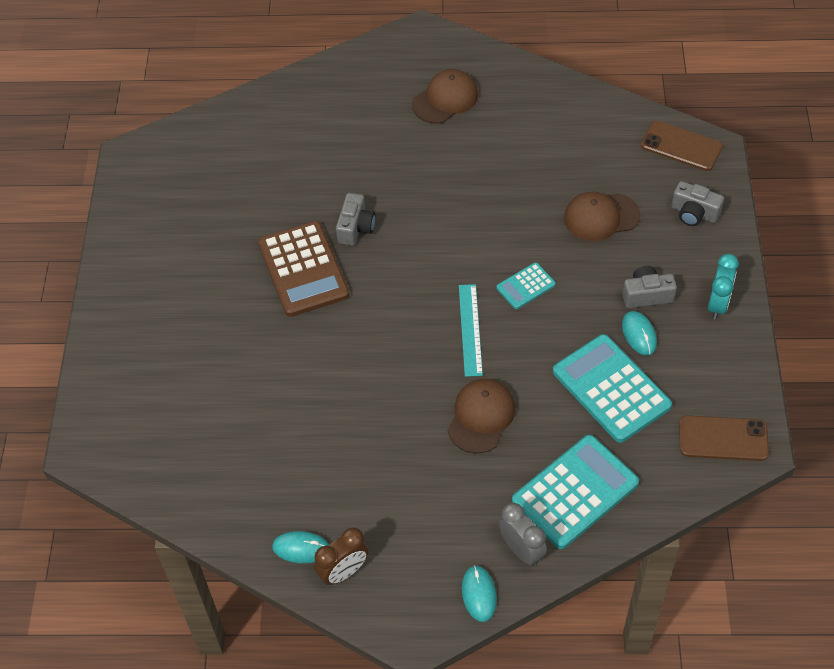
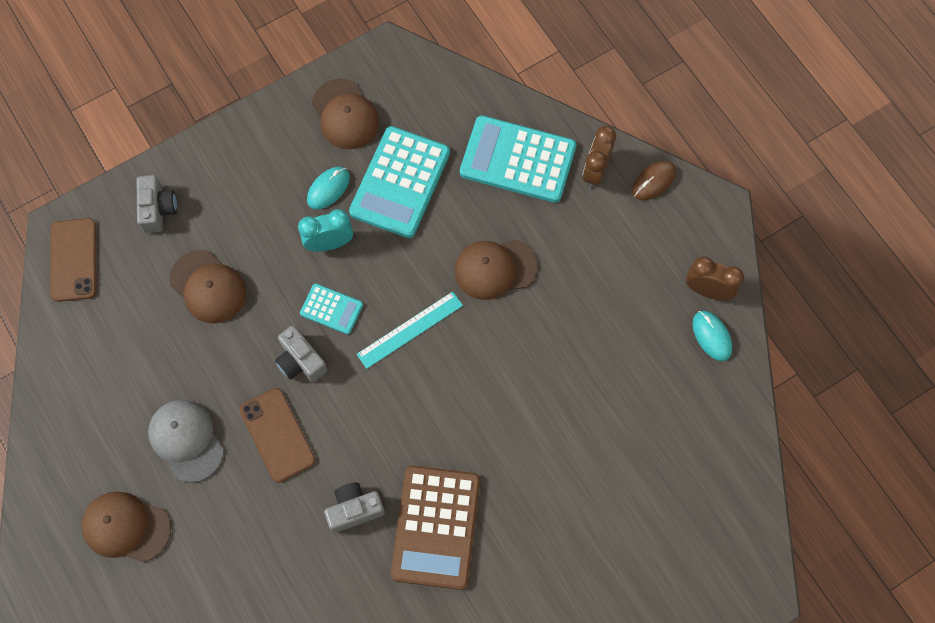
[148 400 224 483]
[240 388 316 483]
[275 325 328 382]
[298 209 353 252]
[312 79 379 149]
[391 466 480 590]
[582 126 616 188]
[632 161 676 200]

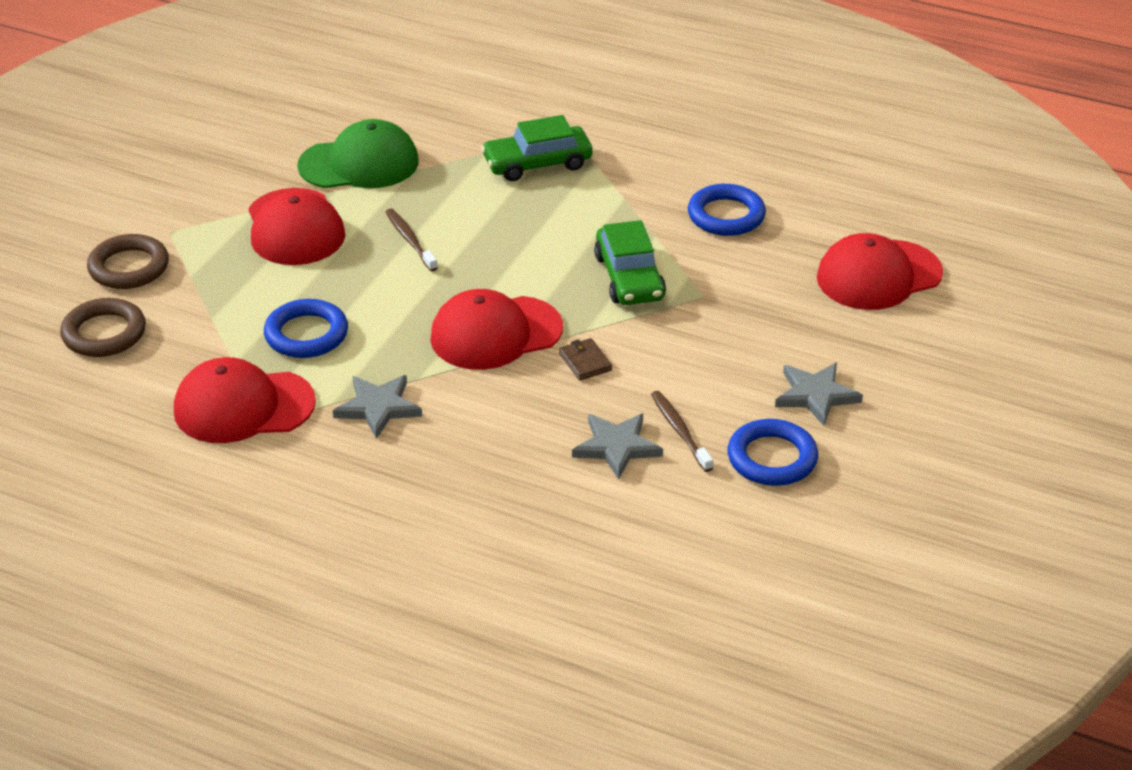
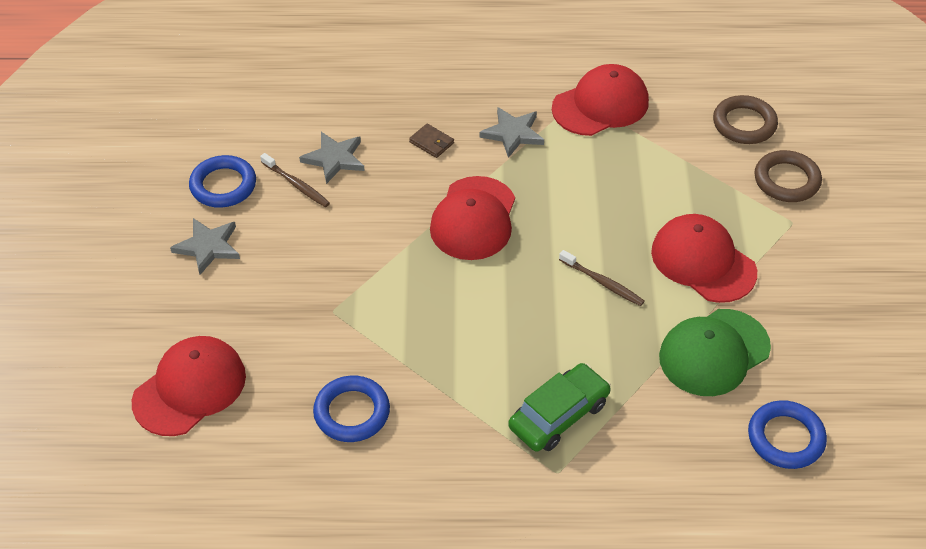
[409 123 454 158]
[430 176 515 260]
[748 400 827 469]
[594 220 666 305] (first image)

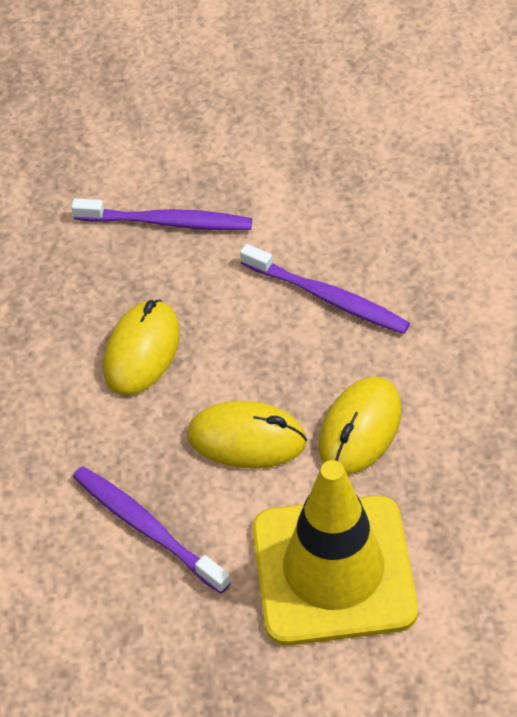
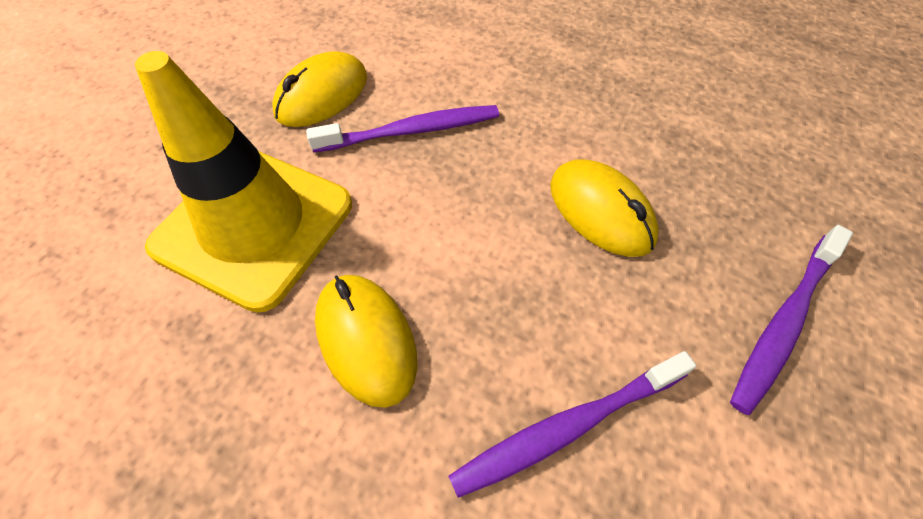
[272 51 367 127]

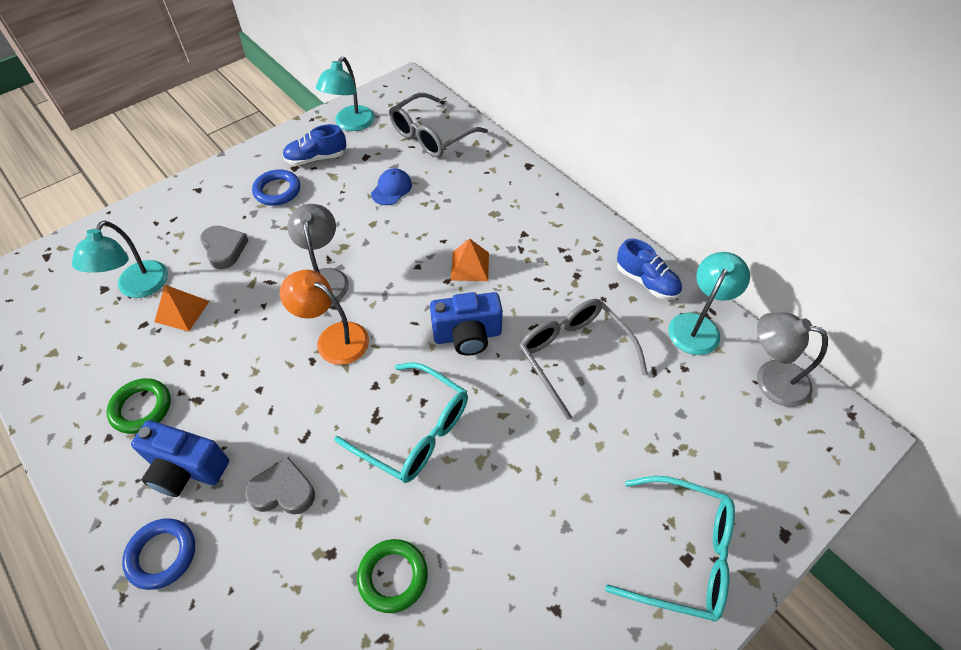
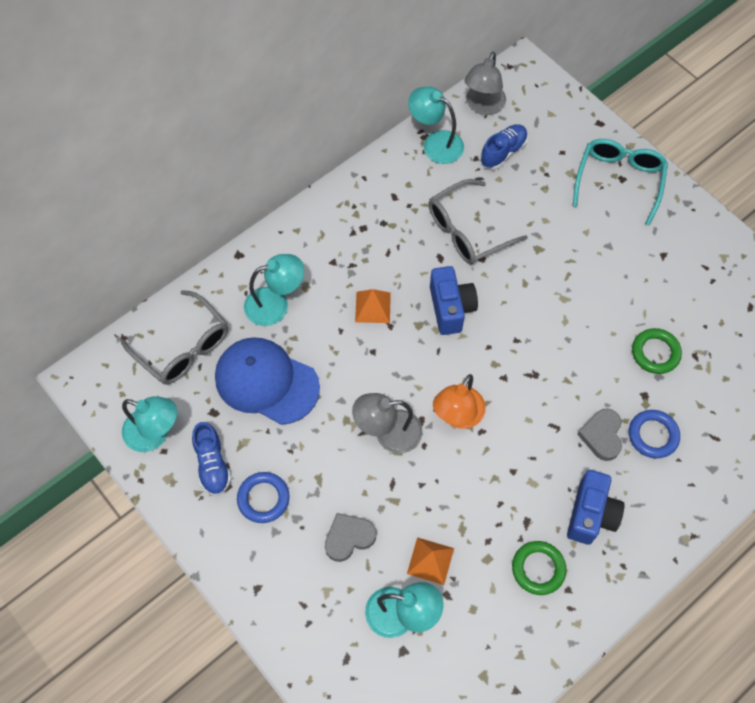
[215 337 320 425]
[244 254 304 326]
[480 124 528 170]
[629 410 680 458]
[334 362 468 483] (first image)

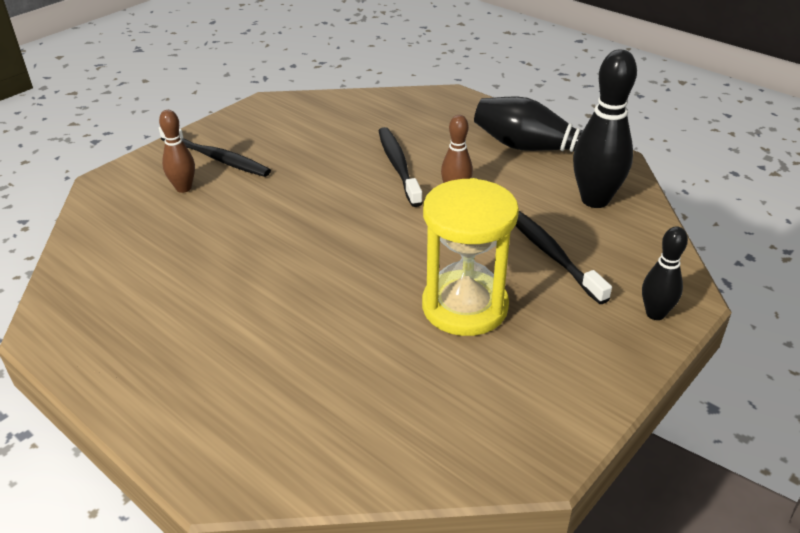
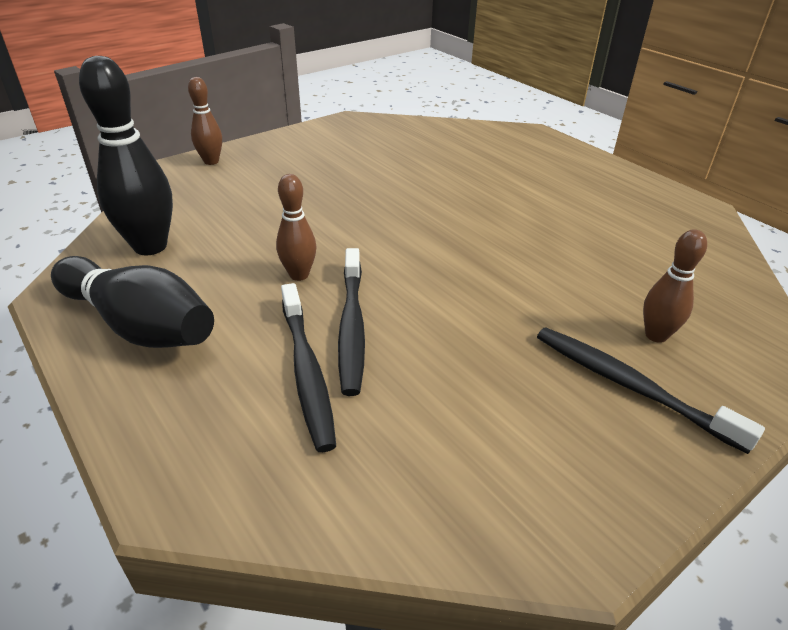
[188 77 222 165]
[281 283 336 452]
[422 178 519 336] (first image)

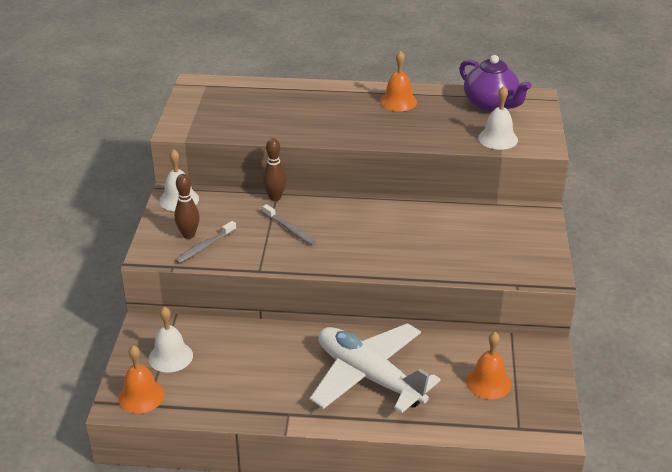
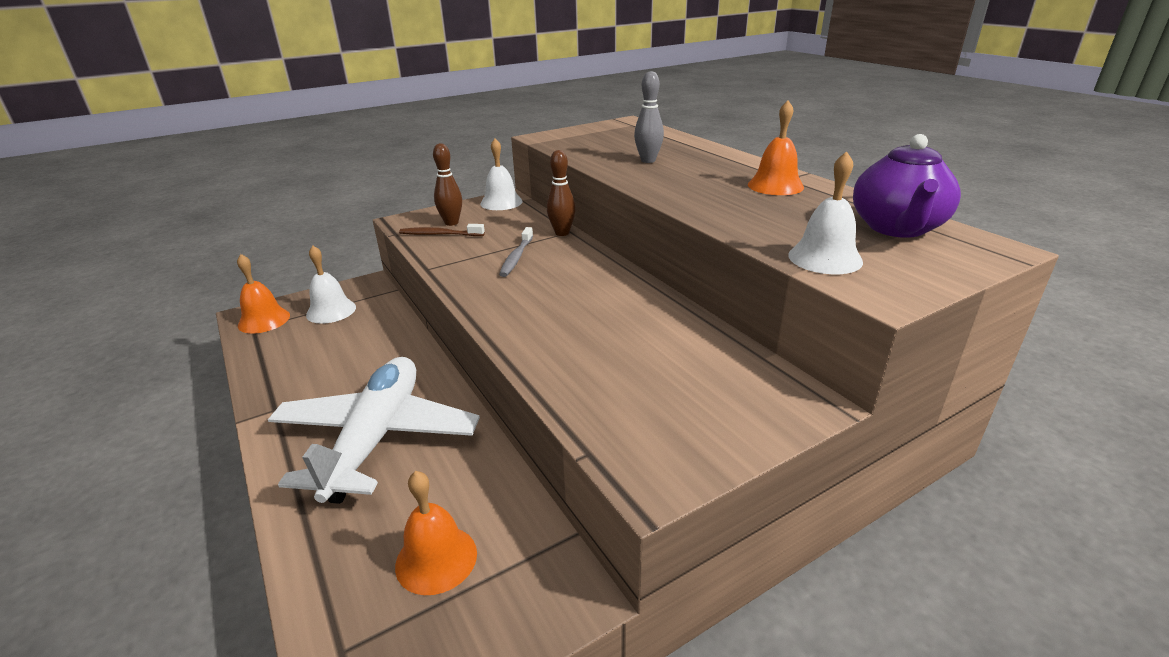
[399 224 485 236]
[634 71 664 163]

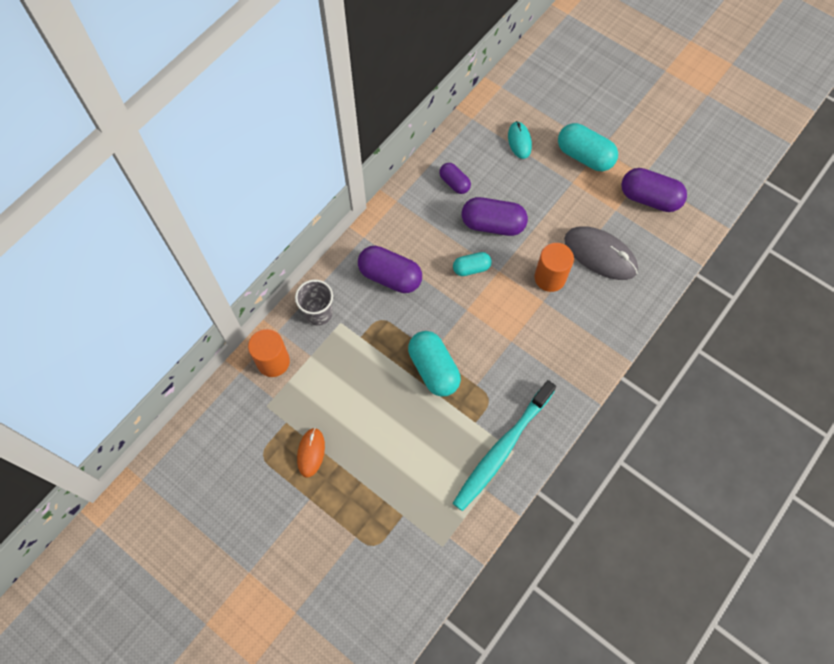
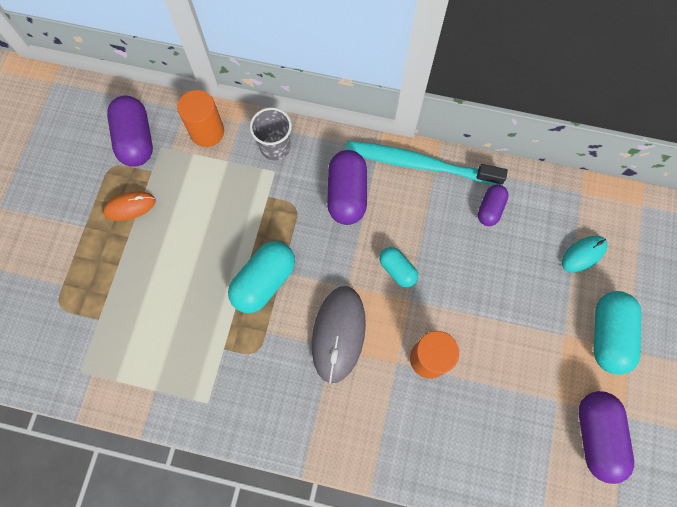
[107 96 153 167]
[312 286 366 383]
[345 141 508 185]

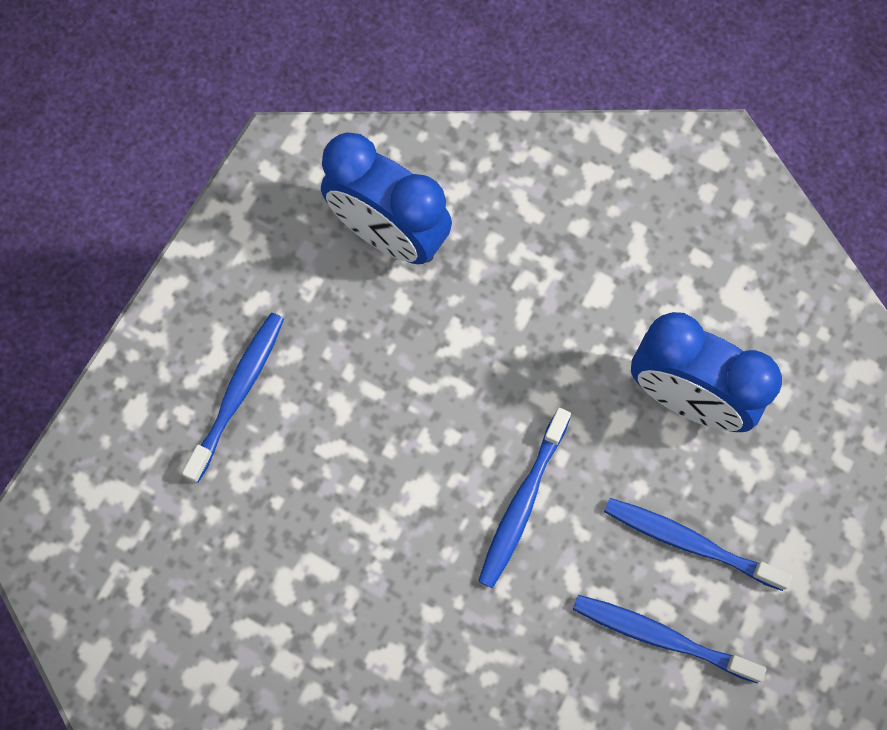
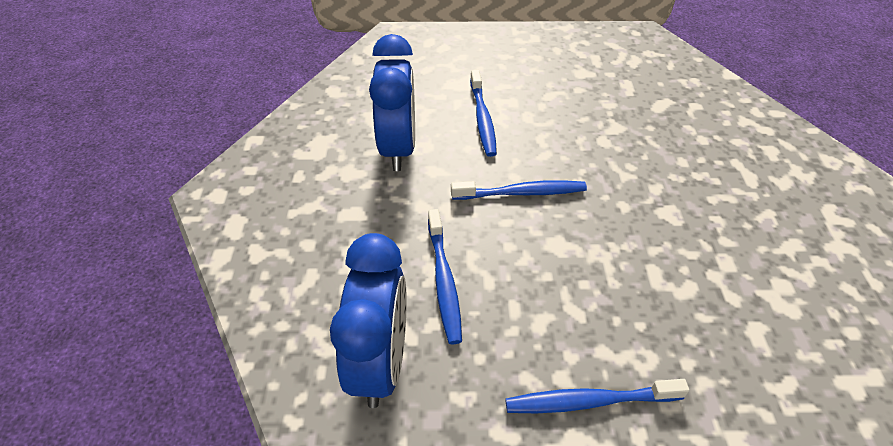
[428 209 462 344]

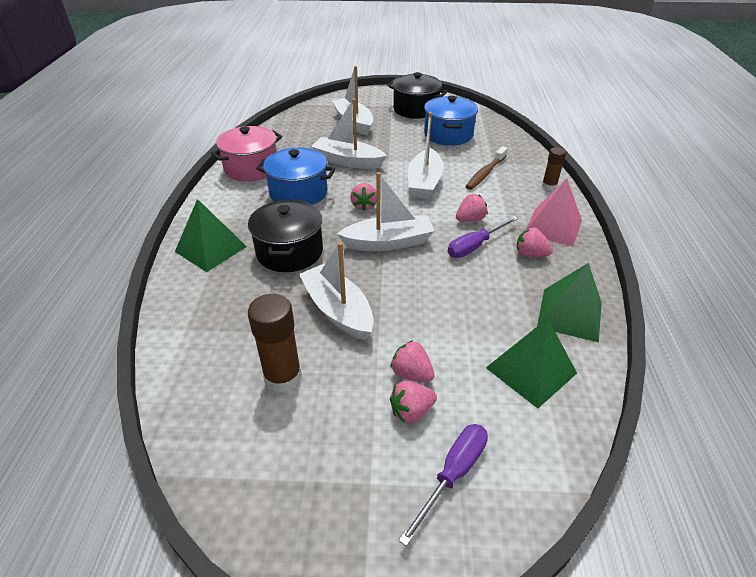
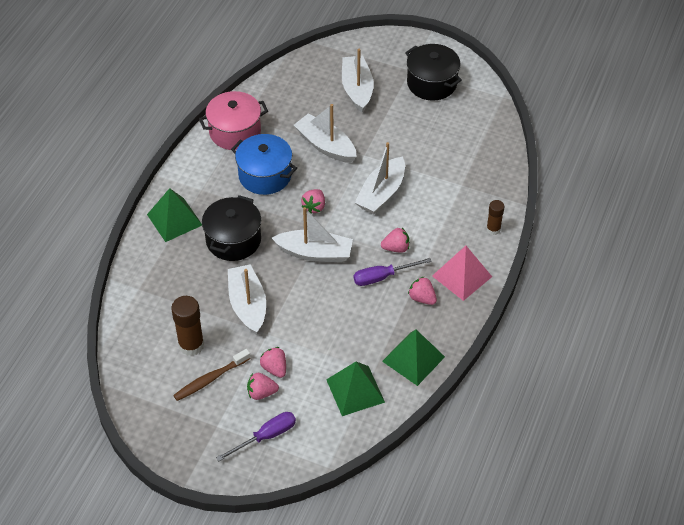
[173 349 251 401]
[424 96 478 146] (first image)

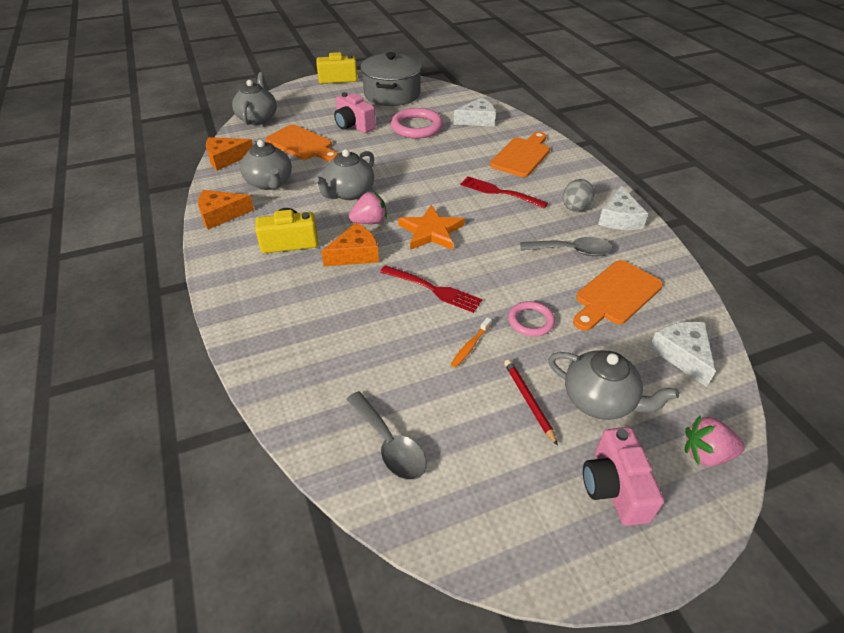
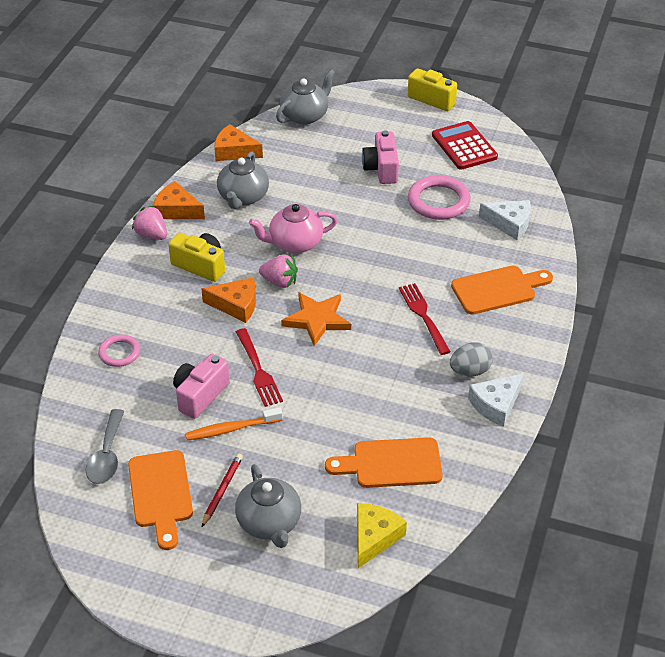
[98 335 140 367]
[128 450 193 550]
[132 206 167 240]
[173 354 230 419]
[185 407 283 441]
[249 204 338 253]
[357 503 407 568]
[432 121 498 170]
[520 237 612 256] (first image)

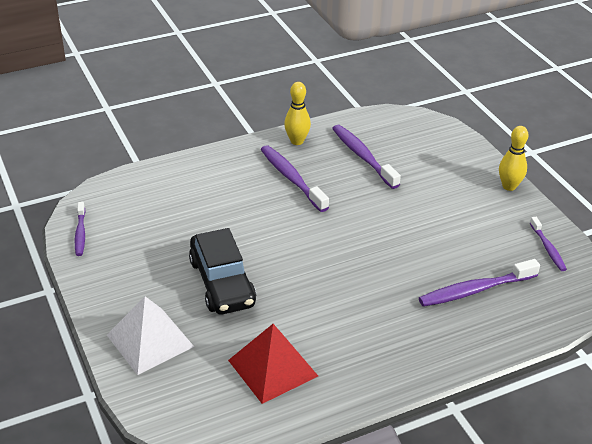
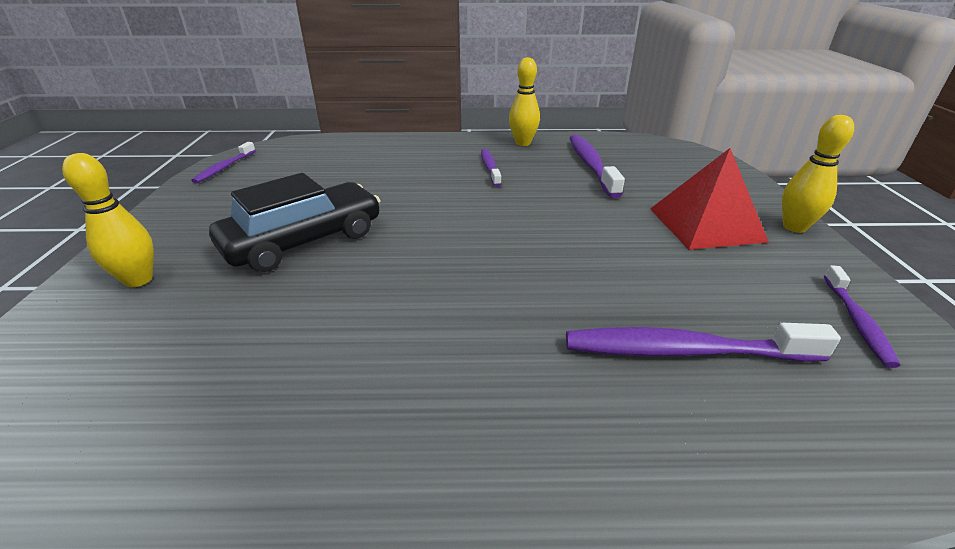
[62 153 154 287]
[209 173 381 272]
[481 149 501 187]
[650 148 769 250]

